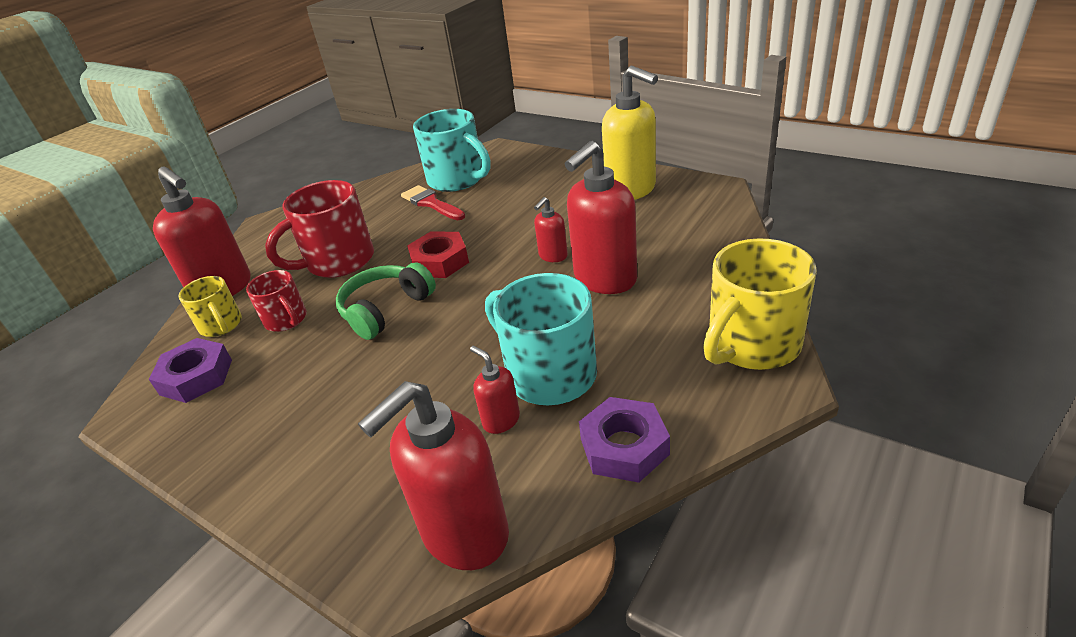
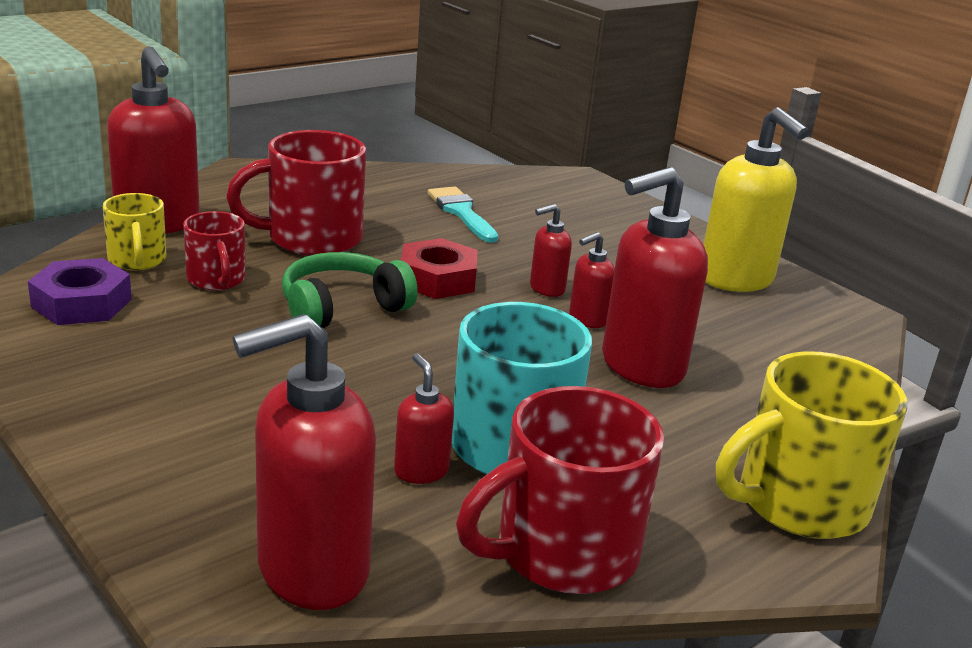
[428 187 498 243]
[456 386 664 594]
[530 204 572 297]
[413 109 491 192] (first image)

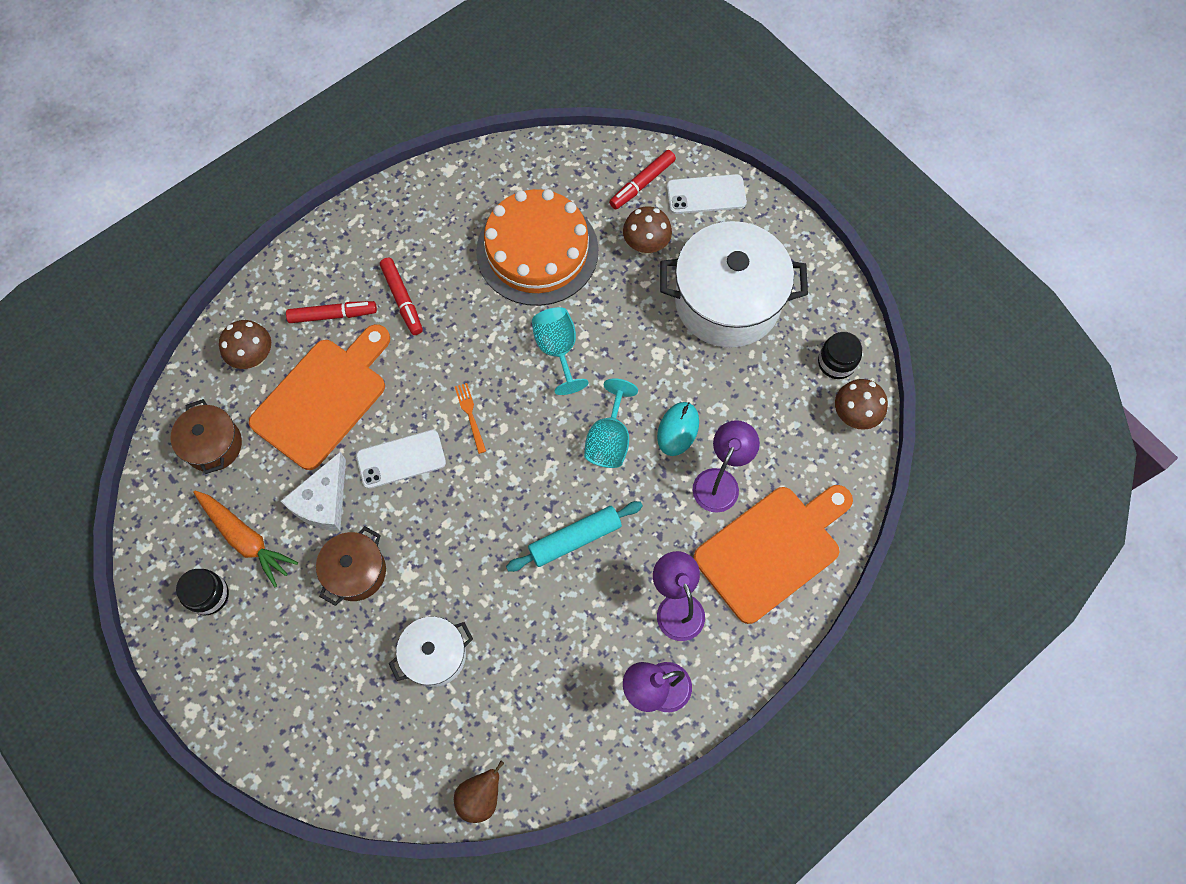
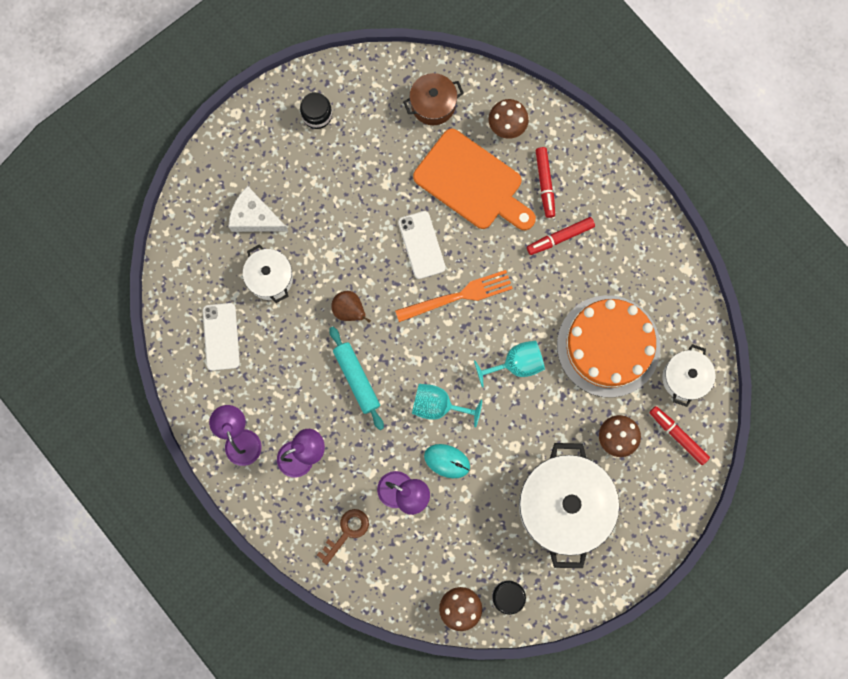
[203 303 240 371]
[228 186 288 232]
[317 509 369 565]
[331 291 371 323]
[395 270 513 322]
[662 344 715 407]
[193 491 298 587] (first image)
[316 526 386 606] (first image)

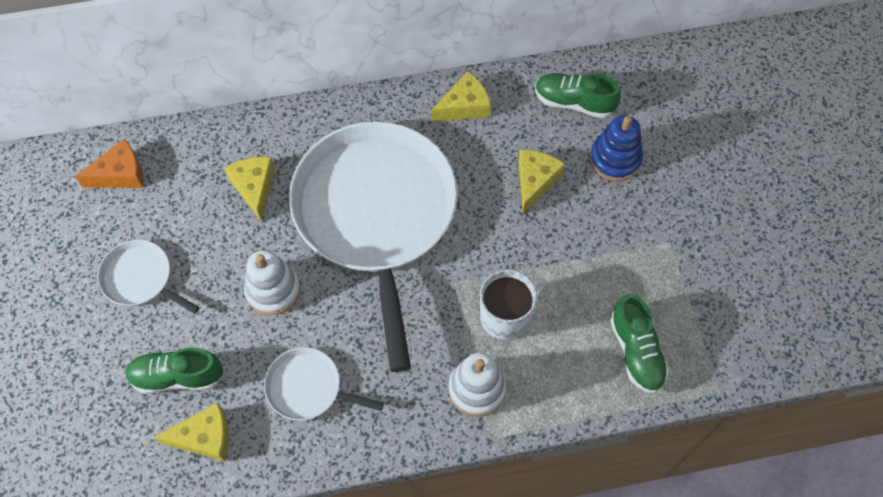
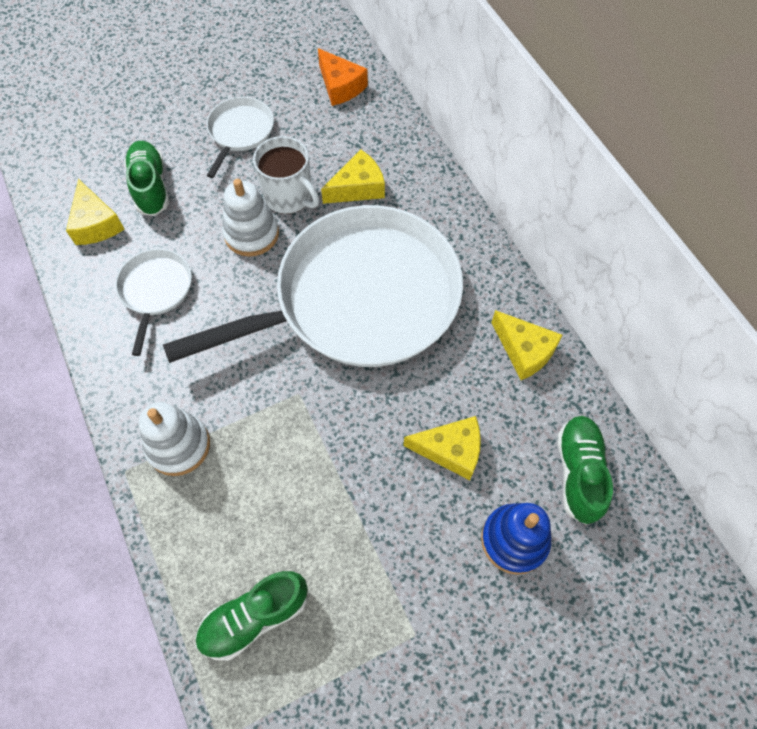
[253 136 319 214]

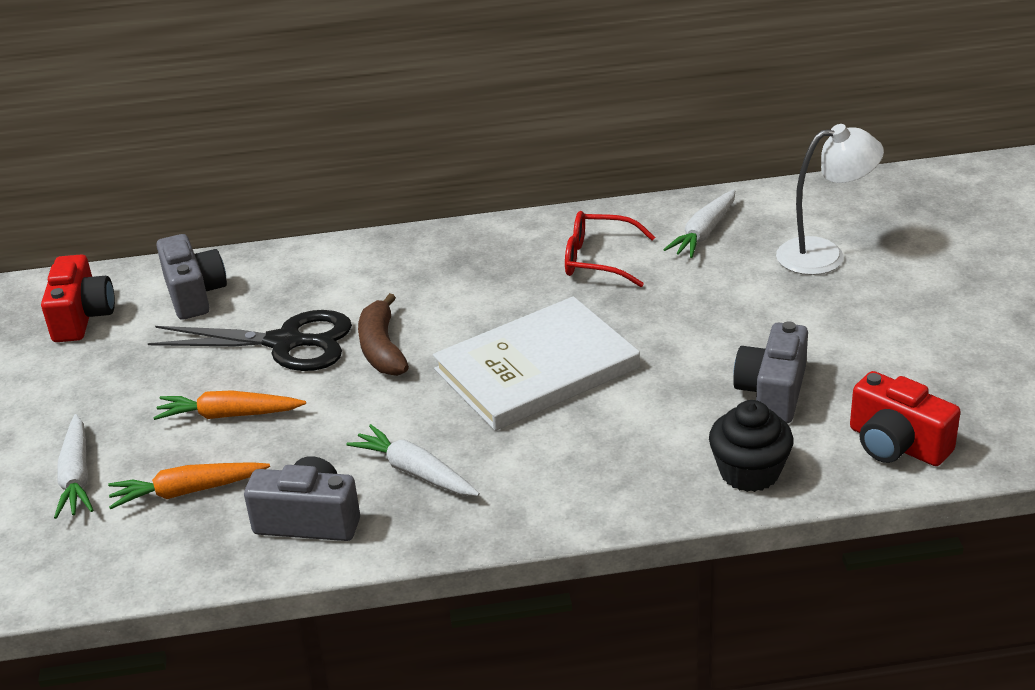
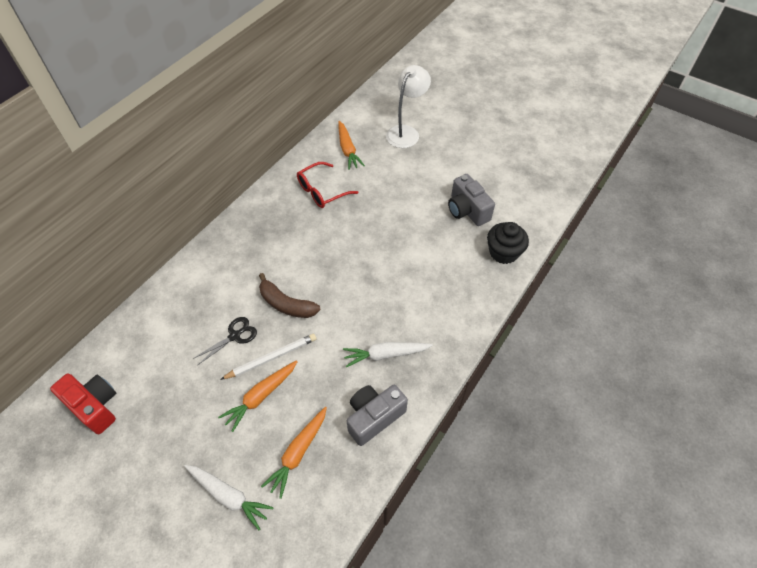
[193 317 257 365]
[220 334 316 380]
[338 121 365 170]
[156 234 227 320] (first image)
[433 296 640 431] (first image)
[850 371 961 466] (first image)

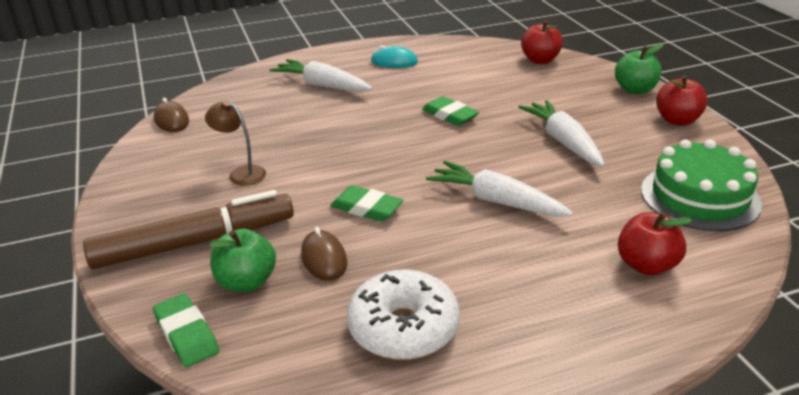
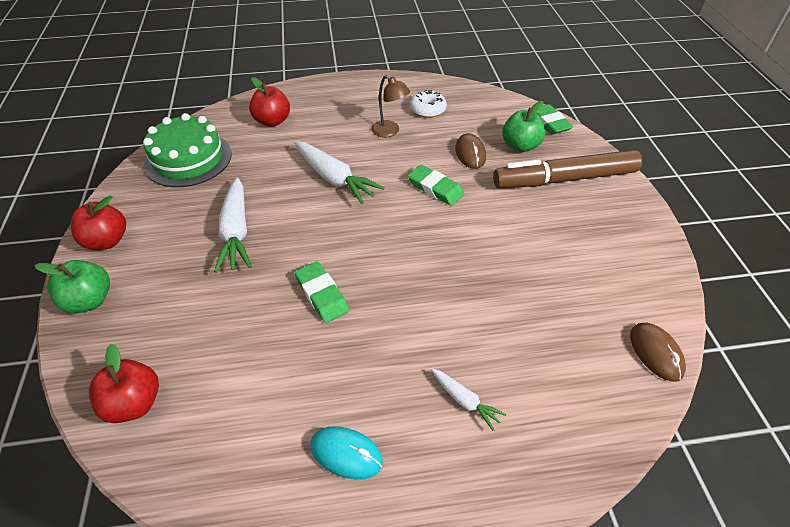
[371 75 410 137]
[410 90 447 118]
[431 368 506 431]

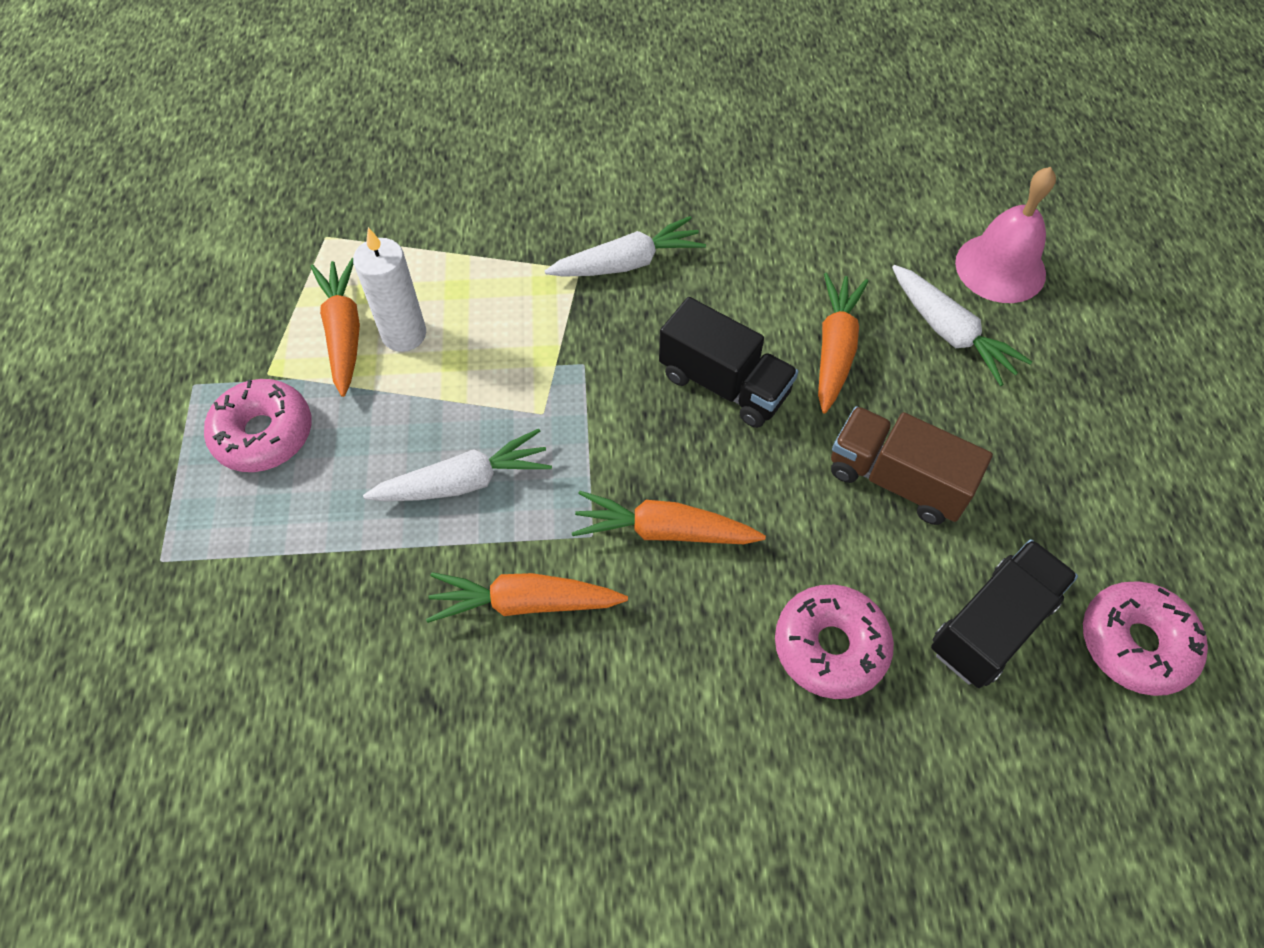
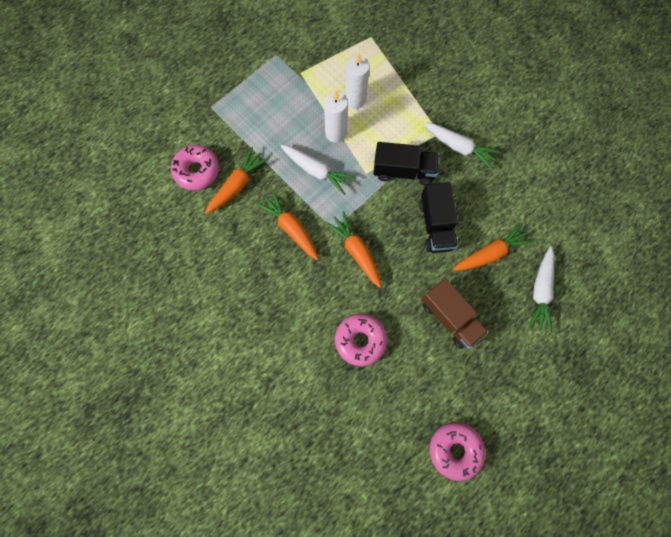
[171 145 219 190]
[205 147 269 214]
[324 91 348 143]
[374 142 439 185]
[421 278 488 349]
[955 167 1056 303] (first image)

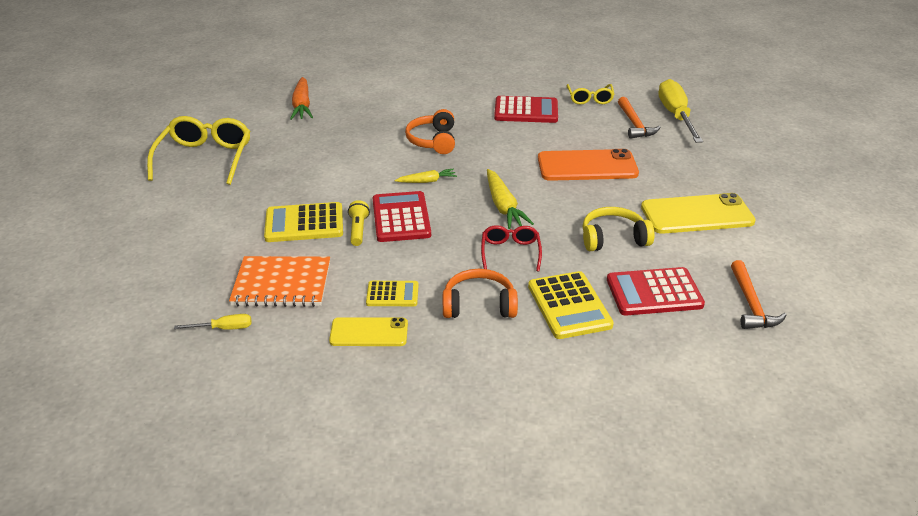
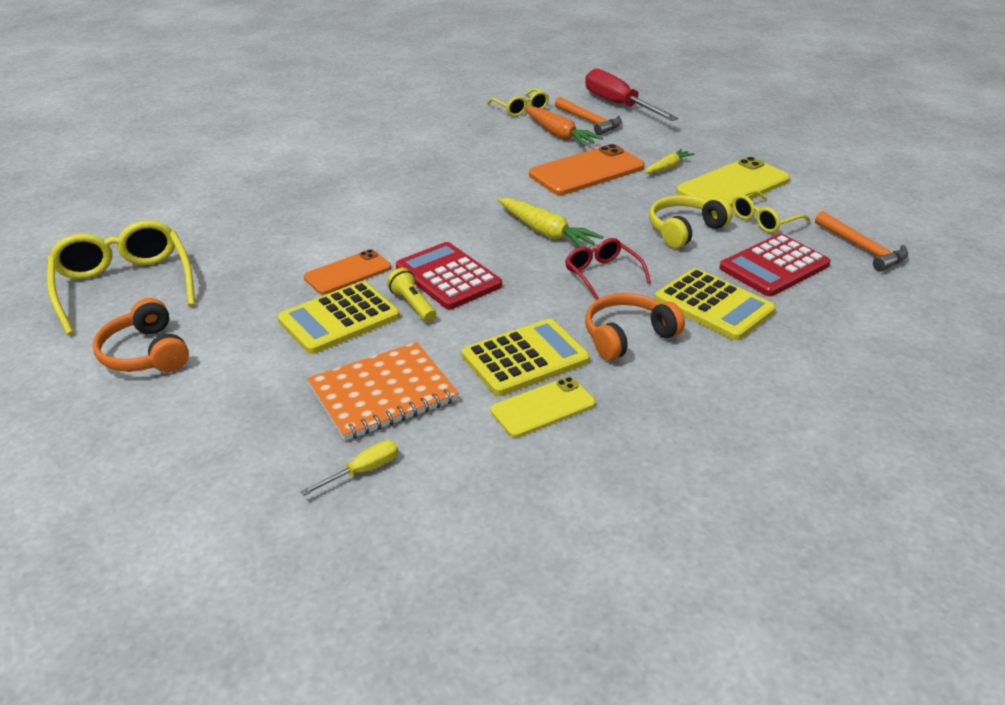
[93 298 189 372]
[304 249 391 295]
[462 319 590 396]
[524 106 603 146]
[585 68 678 121]
[645 149 694 174]
[732 190 810 233]
[494 96 558 123] (first image)

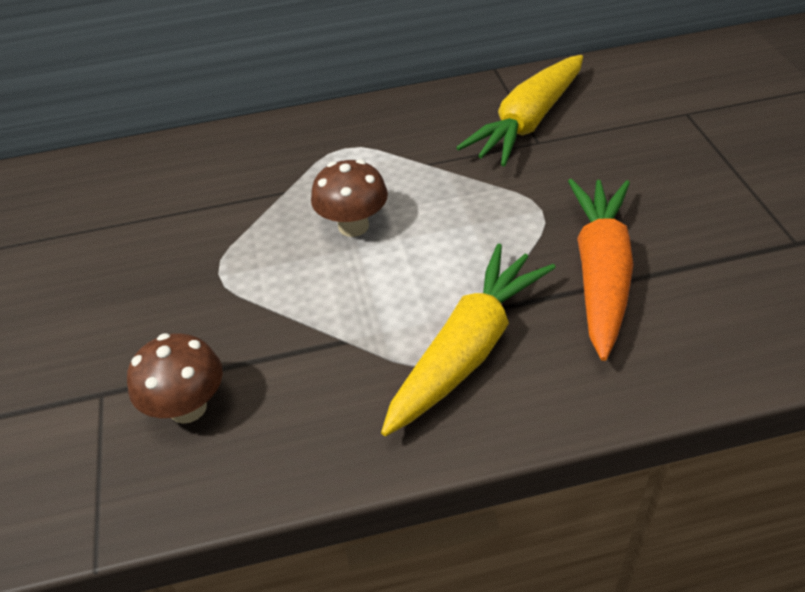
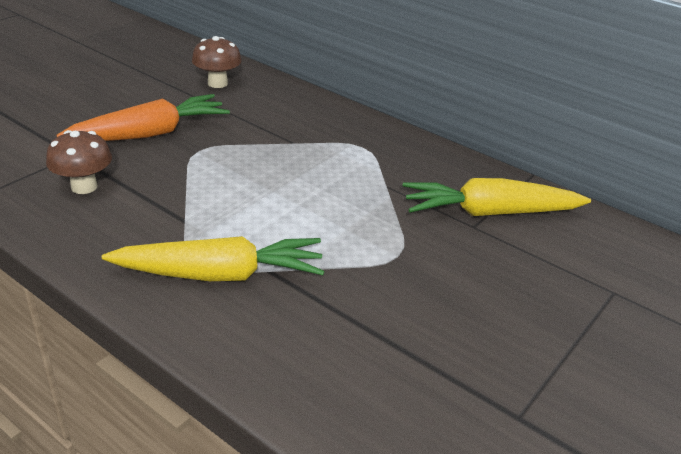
[57 94 230 141]
[192 36 242 88]

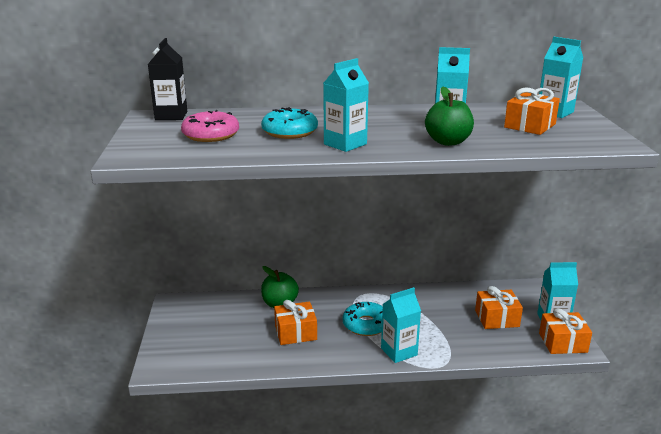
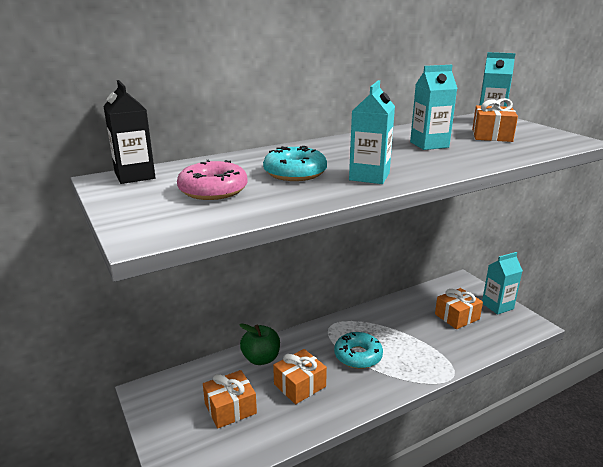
[203 370 257 429]
[381 287 421 363] (first image)
[425 87 474 146] (first image)

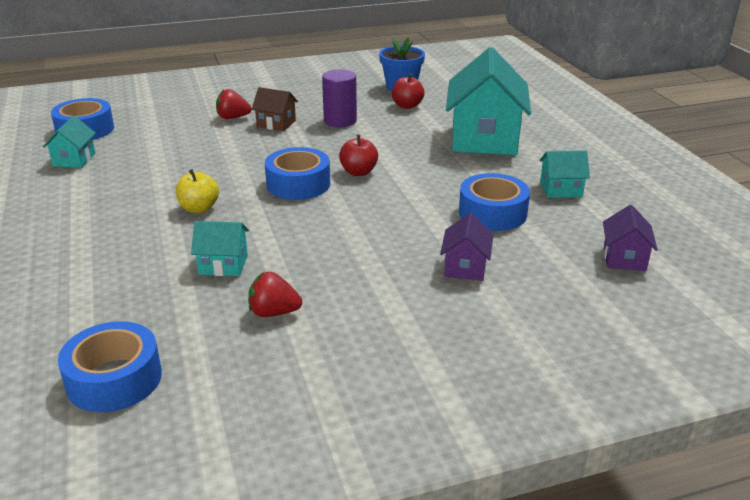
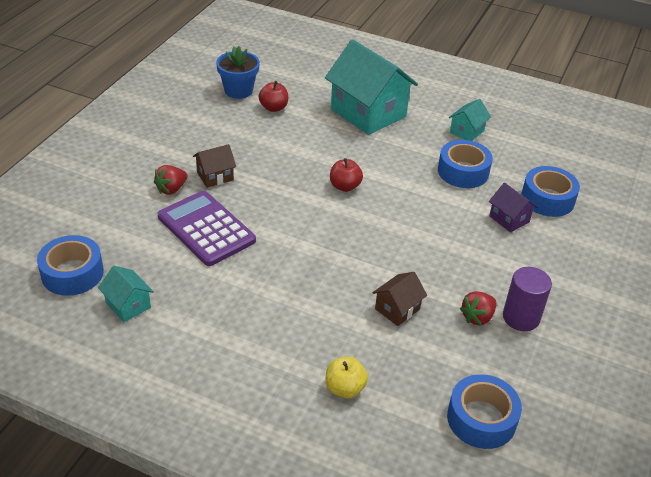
[158 191 256 266]
[326 357 368 398]
[372 272 427 326]
[503 267 552 331]
[521 166 580 217]
[603 205 658 271] (first image)

